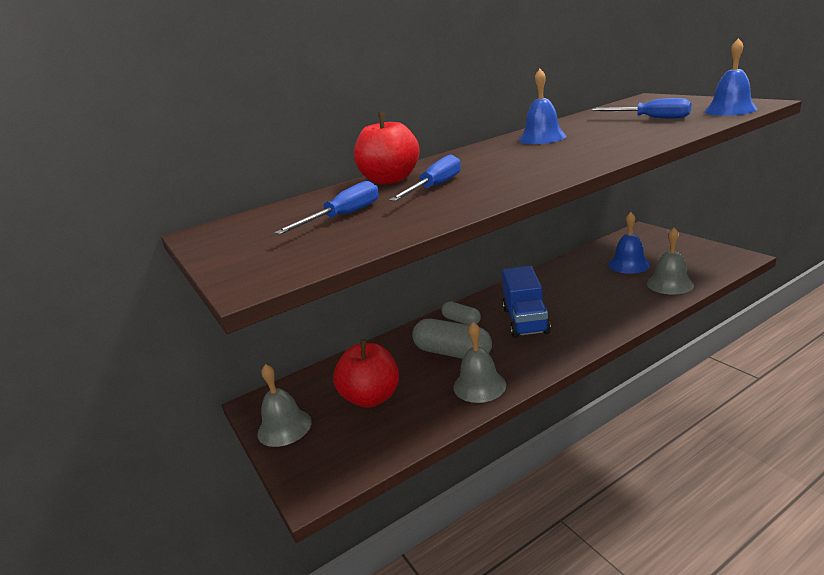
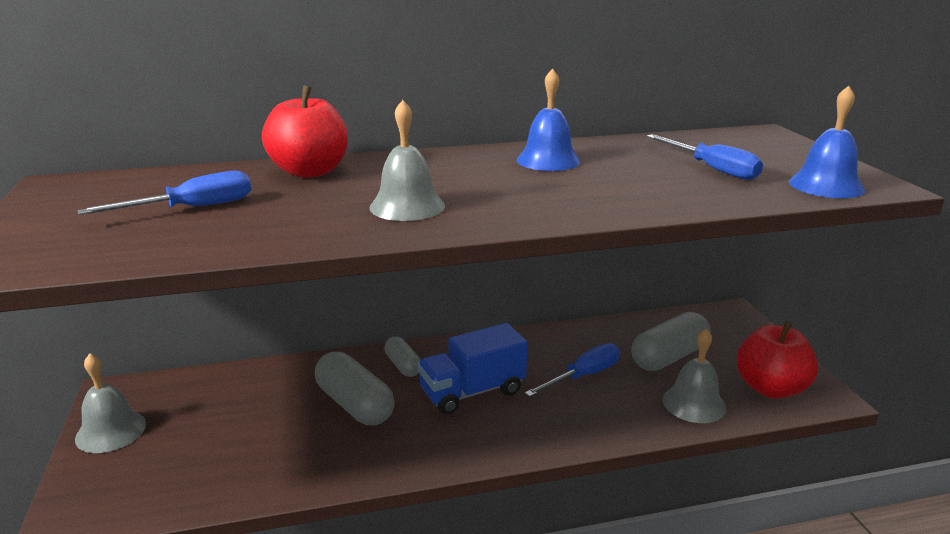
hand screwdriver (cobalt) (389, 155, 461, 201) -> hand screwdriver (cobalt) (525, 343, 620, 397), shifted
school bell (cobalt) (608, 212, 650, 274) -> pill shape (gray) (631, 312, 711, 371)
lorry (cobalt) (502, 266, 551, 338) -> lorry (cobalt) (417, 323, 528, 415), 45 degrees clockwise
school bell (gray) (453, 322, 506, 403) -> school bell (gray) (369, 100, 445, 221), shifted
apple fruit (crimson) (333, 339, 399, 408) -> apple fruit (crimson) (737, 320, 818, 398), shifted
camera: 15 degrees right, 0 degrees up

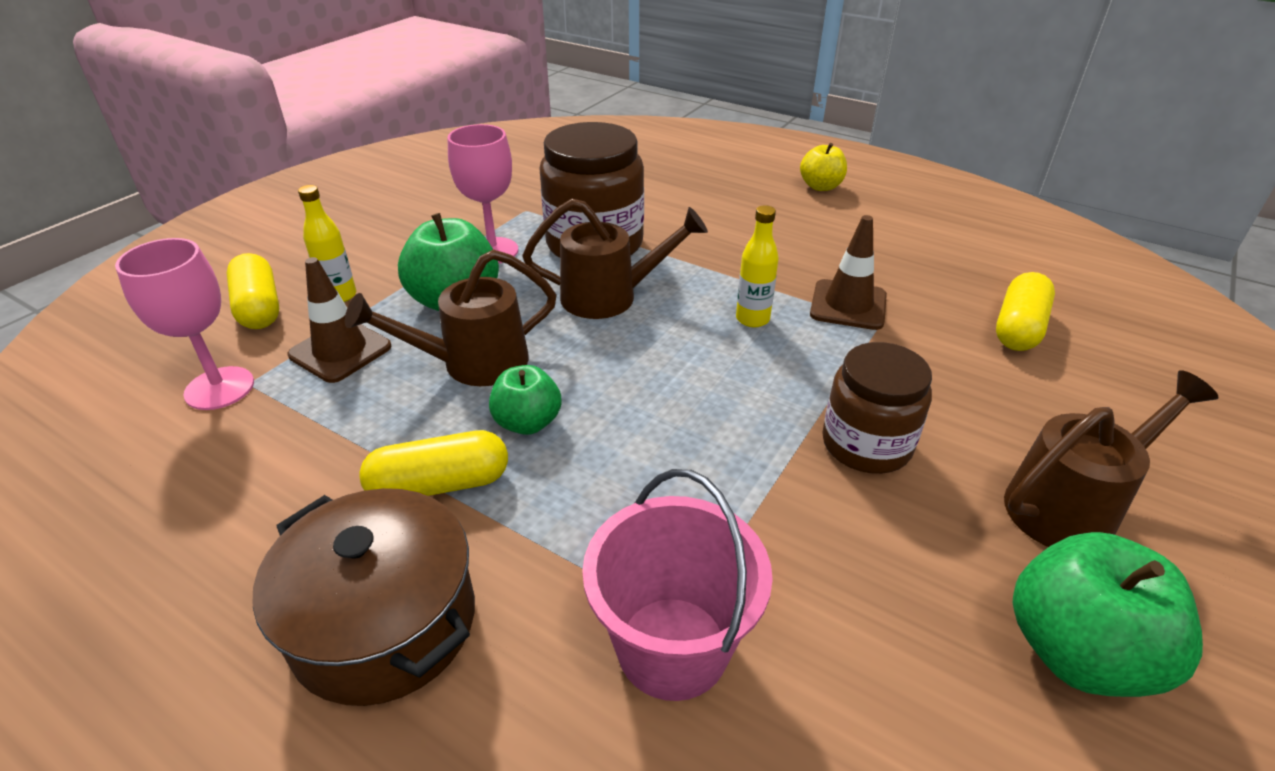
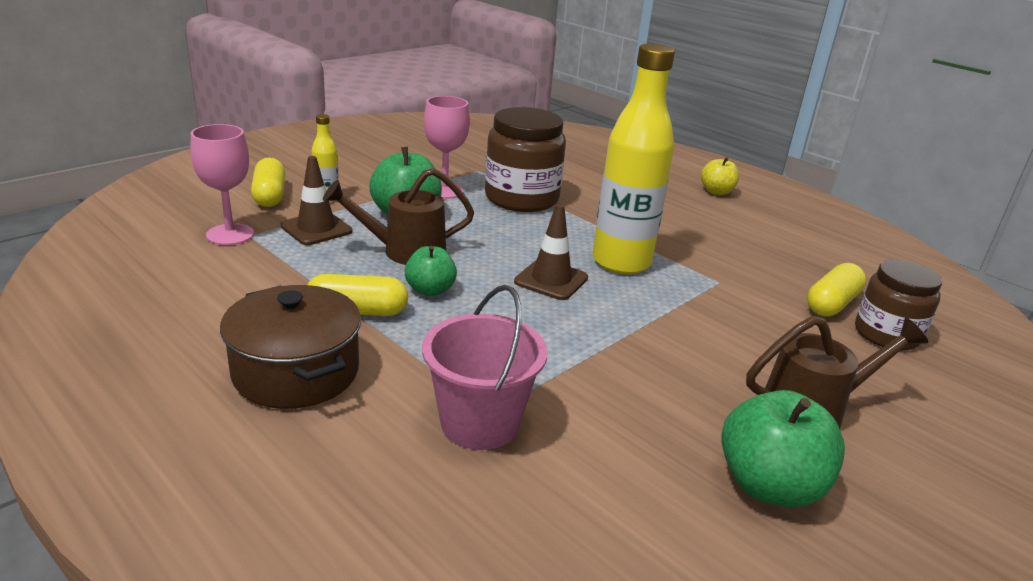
watering can (brown) (522, 199, 708, 319) -> none
flask (golden) (736, 205, 779, 328) -> flask (golden) (593, 43, 675, 274), x2.26
road cone (brown) (810, 215, 887, 330) -> road cone (brown) (514, 204, 588, 300), shifted
jar (brown) (822, 342, 932, 474) -> jar (brown) (855, 259, 942, 351), shifted
camera: 10 degrees right, 10 degrees down

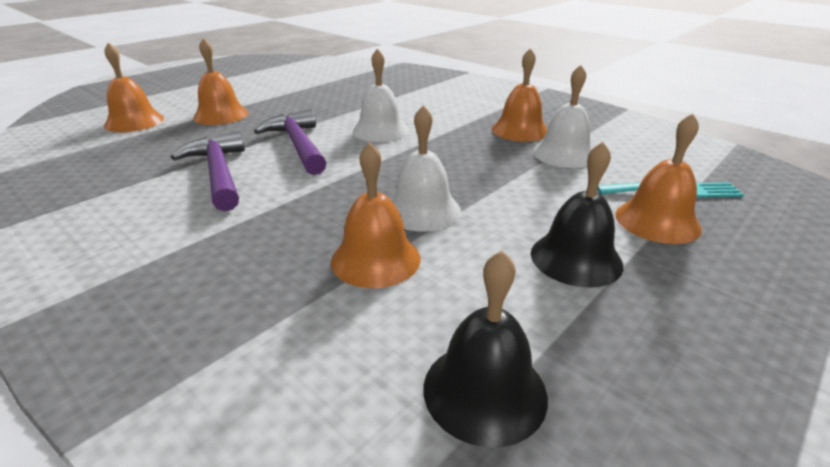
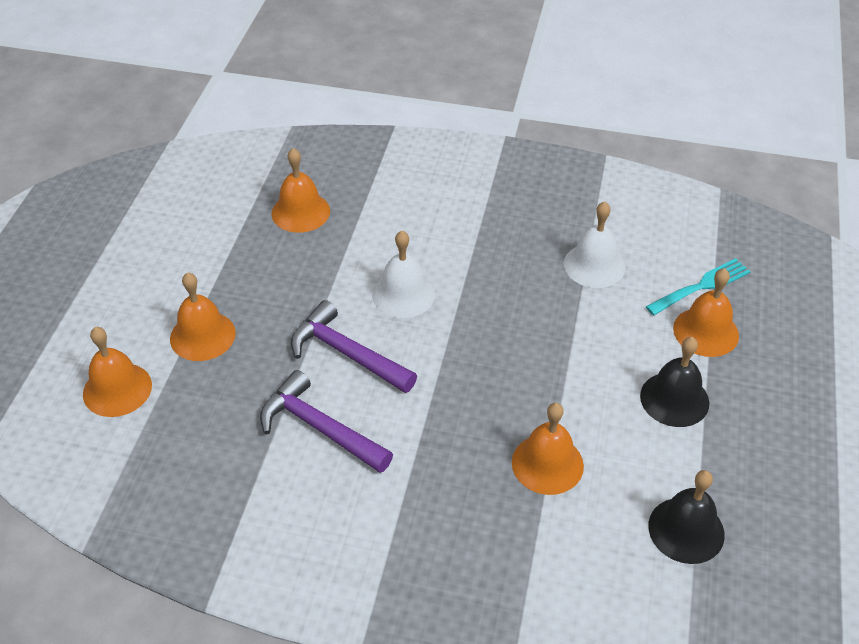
school bell (bright orange) (492, 48, 547, 142) -> school bell (bright orange) (271, 148, 330, 233), shifted
school bell (snow-white) (391, 105, 461, 231) -> none
camera: 30 degrees left, 15 degrees up

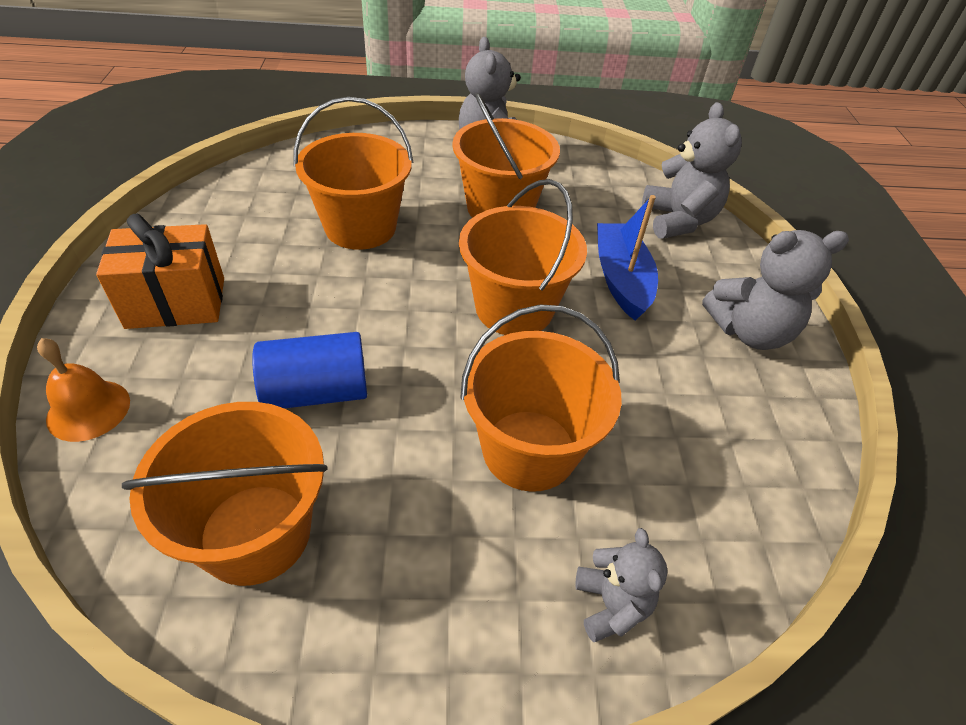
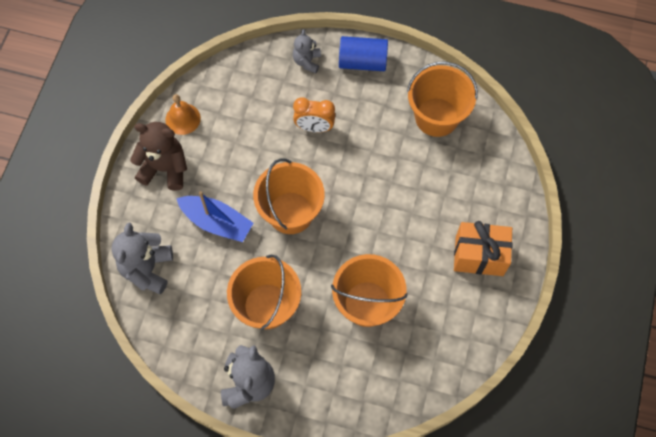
sailboat (cobalt) (597, 195, 658, 320) -> sailboat (cobalt) (176, 191, 253, 242), 75 degrees counterclockwise
teddy bear (gray) (702, 230, 849, 350) -> teddy bear (brown) (130, 122, 187, 191)
sand bucket (bright orange) (460, 304, 622, 492) -> alarm clock (bright orange) (293, 97, 335, 132)
solid cylinder (cobalt) (252, 332, 367, 409) -> solid cylinder (cobalt) (339, 36, 388, 71), shifted
school bell (bright orange) (37, 338, 130, 442) -> school bell (bright orange) (165, 94, 201, 135), shifted
camera: 160 degrees left, 20 degrees up

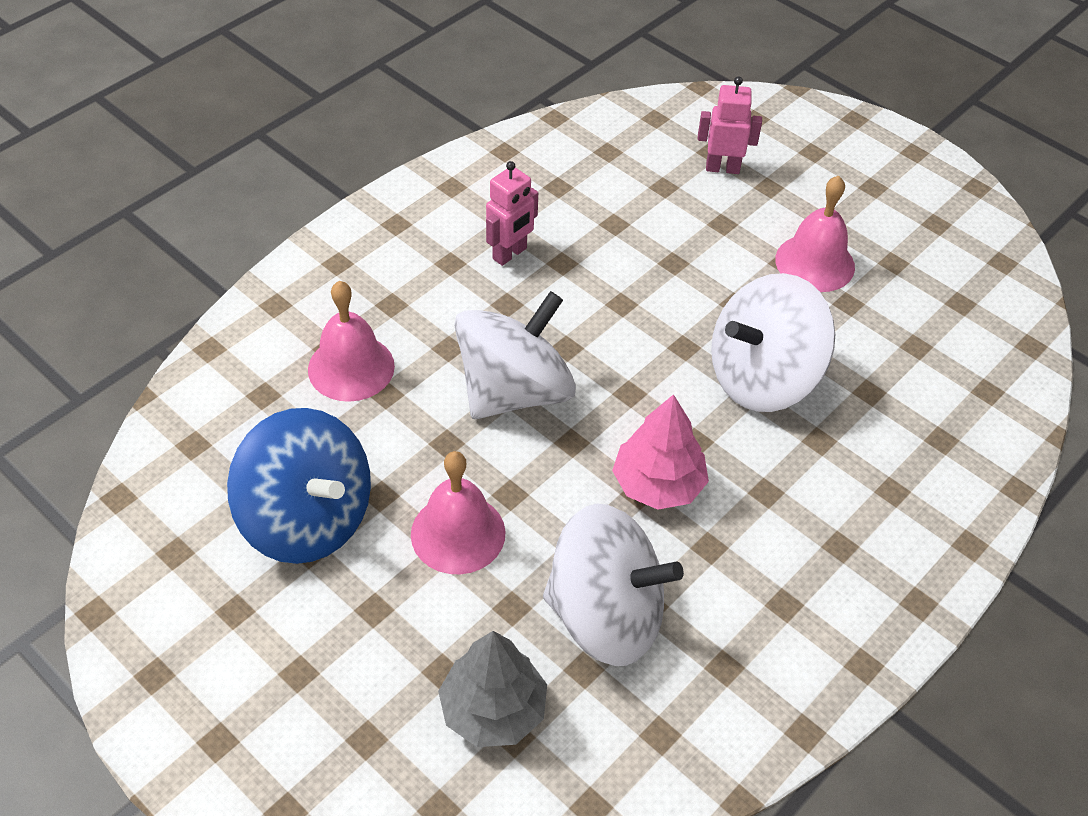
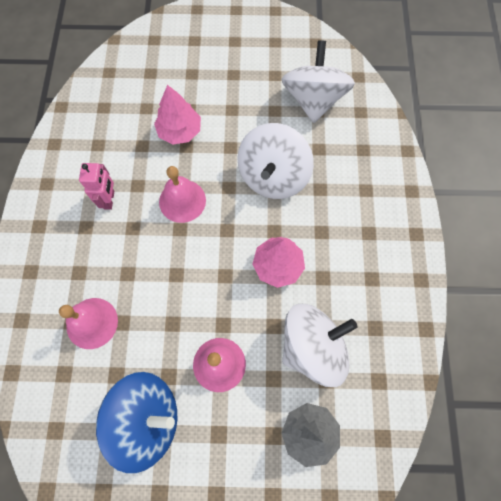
robot (rosy) (698, 76, 762, 174) -> none
school bell (rosy) (775, 176, 855, 292) -> school bell (rosy) (159, 166, 206, 223), shifted
spinning top (snow-white) (454, 291, 576, 419) -> spinning top (snow-white) (281, 40, 355, 123), shifted
none -> fir tree (rosy) (154, 85, 201, 145)
camera: 40 degrees left, 20 degrees up

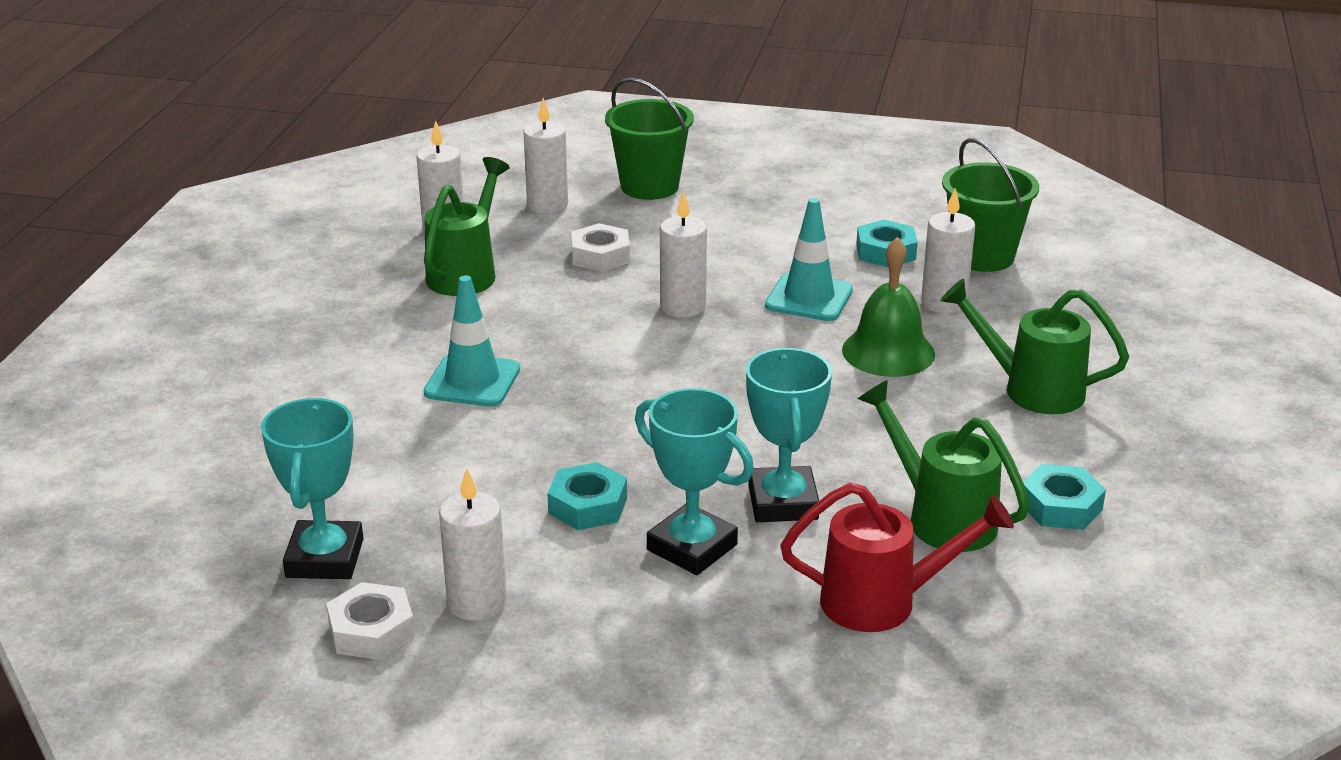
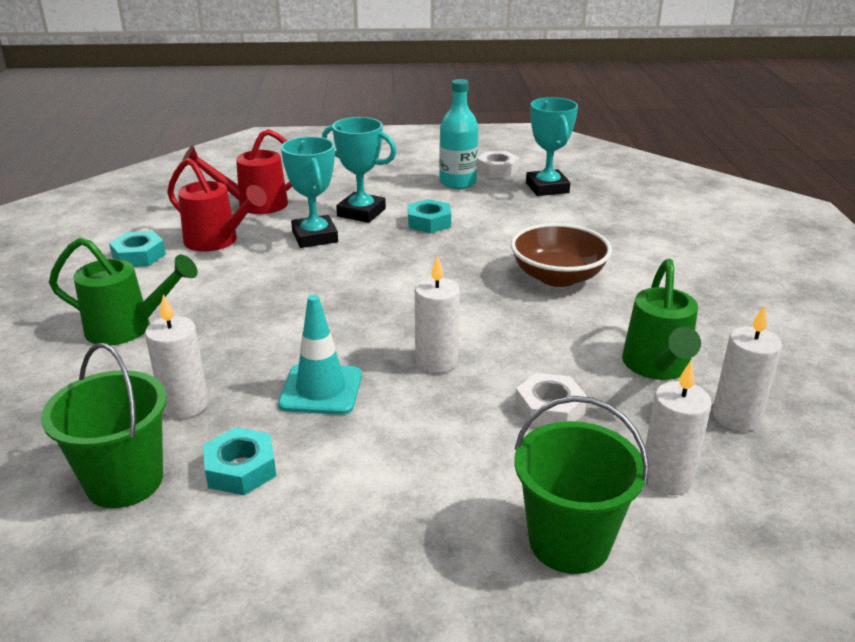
school bell (leaf-green) (842, 237, 935, 377) -> none
road cone (aqua) (424, 275, 520, 407) -> deep dish (brown) (511, 223, 612, 287)
watering can (leaf-green) (858, 380, 1030, 552) -> watering can (crimson) (167, 158, 267, 251)
candle (snow-white) (439, 468, 507, 621) -> flask (aqua) (439, 79, 479, 189)
camera: 165 degrees right, 0 degrees up

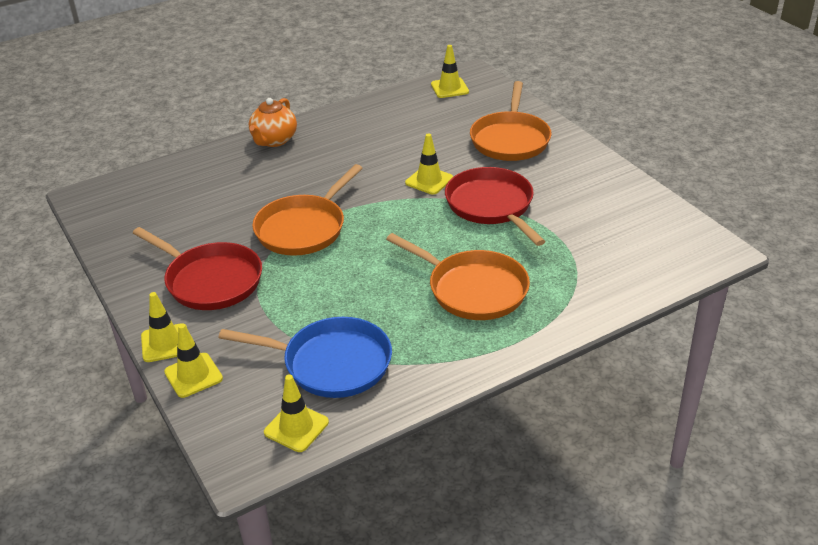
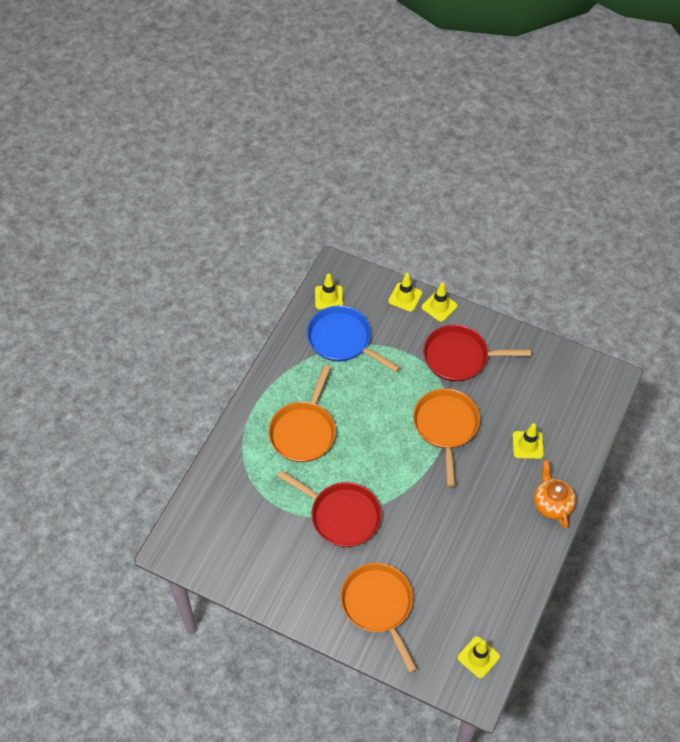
road cone (golden) (405, 133, 453, 195) -> road cone (golden) (513, 423, 544, 459), shifted
frying pan (bright orange) (386, 233, 530, 320) -> frying pan (bright orange) (268, 365, 336, 462), 75 degrees counterclockwise
frying pan (cobalt) (218, 317, 392, 398) -> frying pan (cobalt) (307, 306, 400, 372), 60 degrees clockwise
camera: 145 degrees right, 20 degrees up

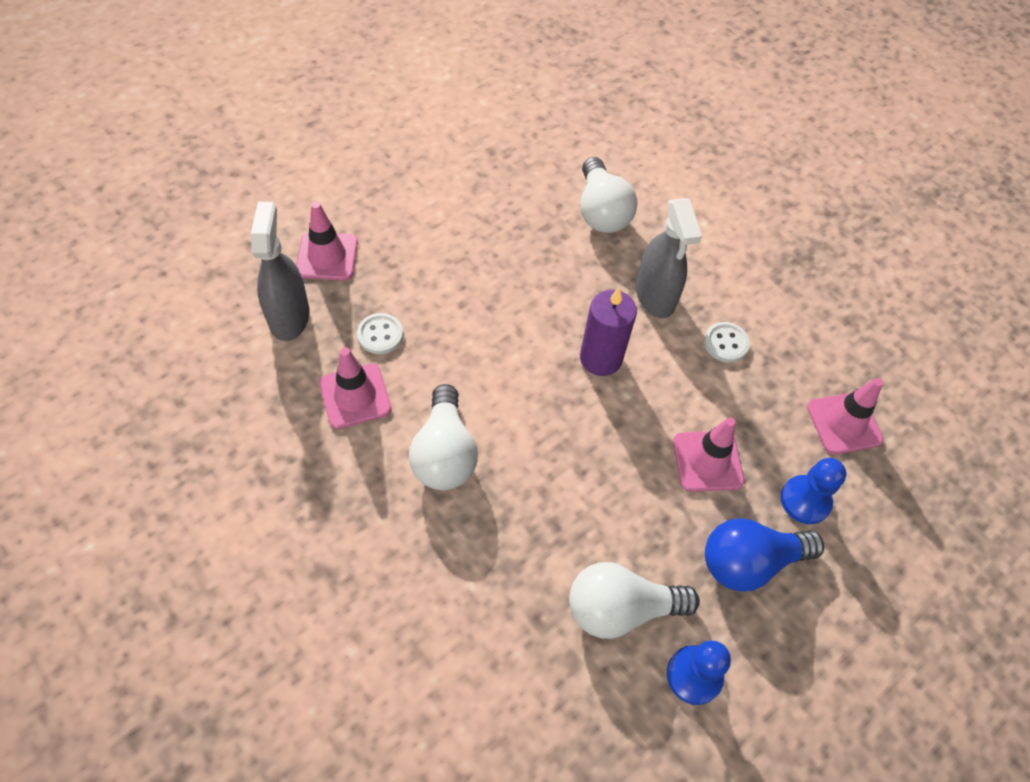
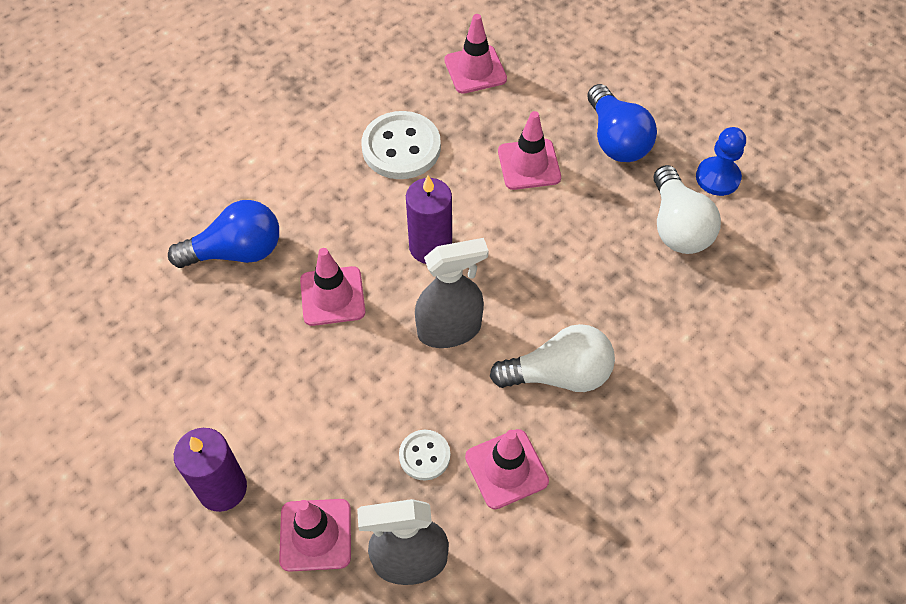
light bulb (snow-white) (580, 157, 637, 233) -> light bulb (cobalt) (168, 200, 279, 268)
spray cleaner (gray) (636, 198, 702, 318) -> spray cleaner (gray) (415, 238, 489, 348), shifted
sewing button (snow-white) (704, 322, 750, 363) -> sewing button (snow-white) (361, 111, 441, 179), x1.85
chess pawn (cobalt) (781, 458, 846, 524) -> none
none -> road cone (rosy) (300, 248, 365, 326)
none -> candle (purple) (174, 428, 247, 512)
camera: 90 degrees left, 0 degrees up

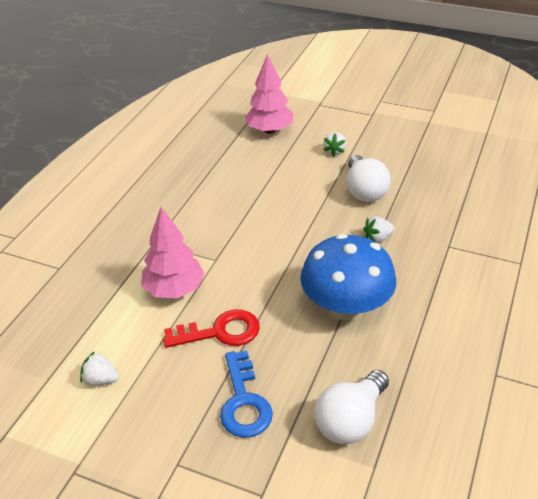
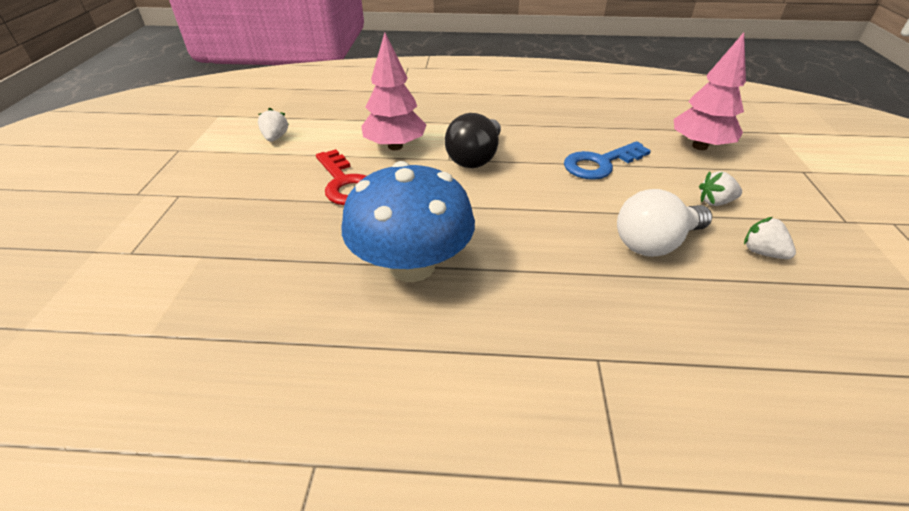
strawberry (snow-white) (363, 216, 395, 243) -> strawberry (snow-white) (744, 217, 796, 259), shifted
latchkey (cobalt) (220, 350, 273, 438) -> latchkey (cobalt) (564, 141, 651, 180), shifted
light bulb (snow-white) (315, 370, 389, 444) -> none
none -> light bulb (jet-black) (445, 113, 501, 168)
camera: 70 degrees right, 0 degrees up

